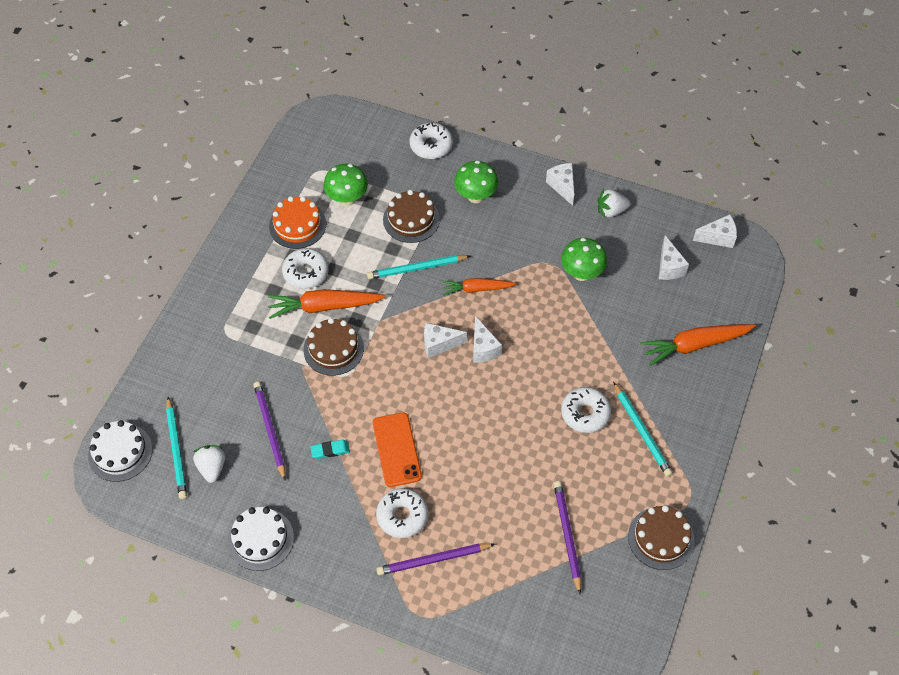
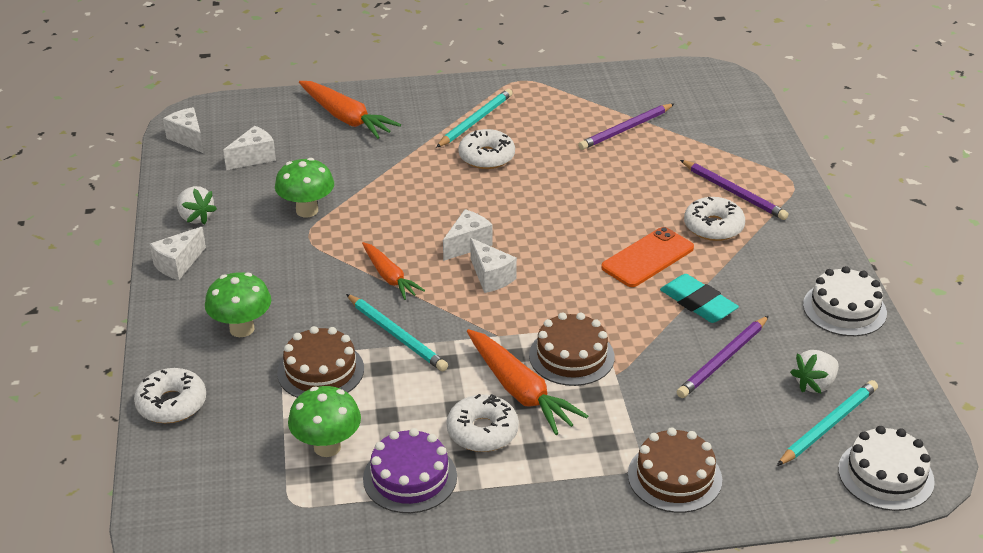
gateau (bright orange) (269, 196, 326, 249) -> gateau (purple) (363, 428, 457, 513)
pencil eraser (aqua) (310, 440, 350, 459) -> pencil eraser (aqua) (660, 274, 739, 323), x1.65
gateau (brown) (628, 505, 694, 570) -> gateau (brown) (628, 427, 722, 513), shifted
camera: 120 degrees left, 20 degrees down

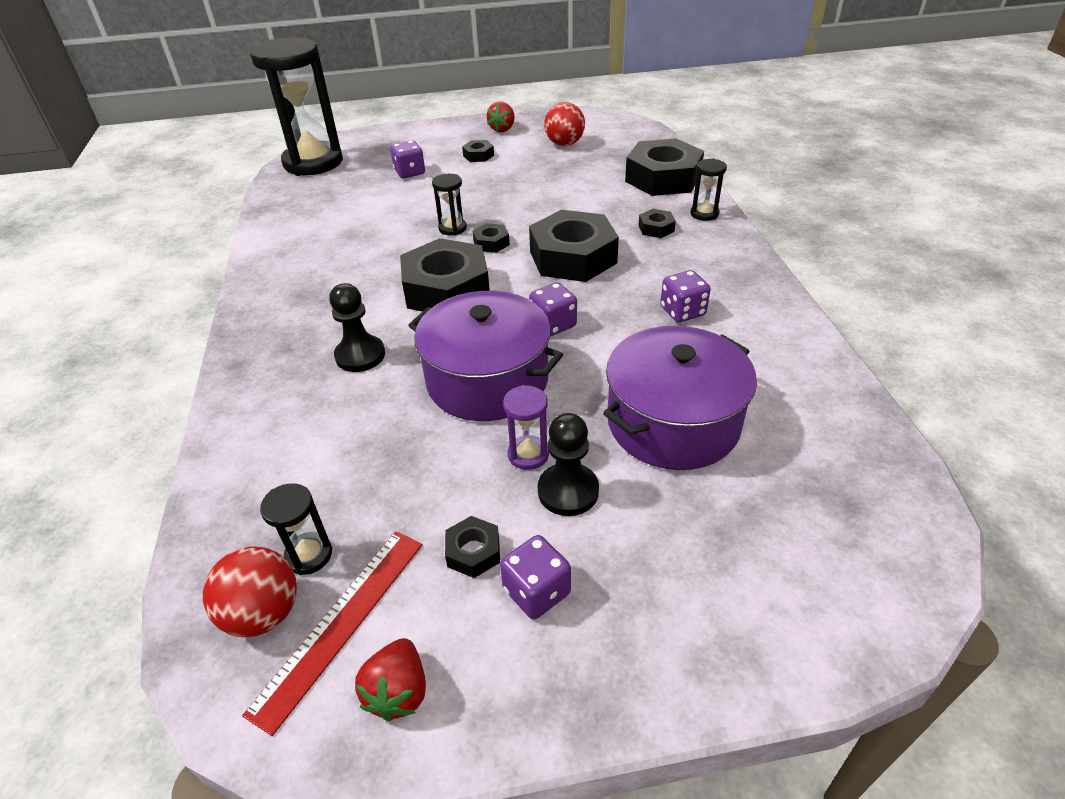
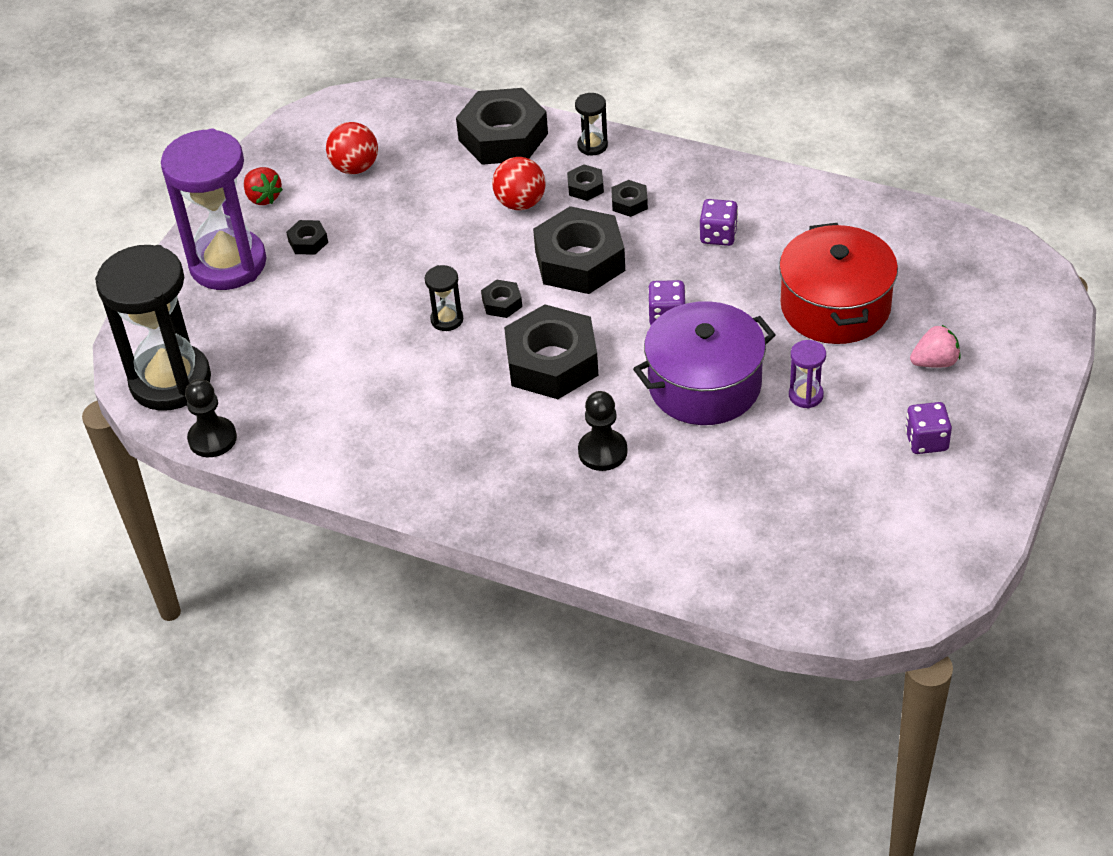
die (purple) (390, 140, 425, 178) -> none
stockpot (purple) (603, 326, 757, 470) -> stockpot (crimson) (779, 223, 898, 344)
chess pawn (jet-black) (538, 413, 599, 516) -> chess pawn (jet-black) (185, 379, 237, 457), shifted
hourglass (jet-black) (260, 483, 332, 575) -> none
hex nut (jet-black) (445, 516, 500, 578) -> hex nut (jet-black) (611, 180, 648, 217), shifted
measuring stick (crimson) (242, 531, 423, 736) -> none
sphere (crimson) (203, 546, 297, 637) -> sphere (crimson) (492, 157, 546, 210), shifted
strawberry (crimson) (355, 638, 426, 721) -> none
none -> hourglass (purple) (161, 128, 266, 290)
none -> strawberry (rosy) (910, 325, 961, 368)
camera: 55 degrees left, 5 degrees up

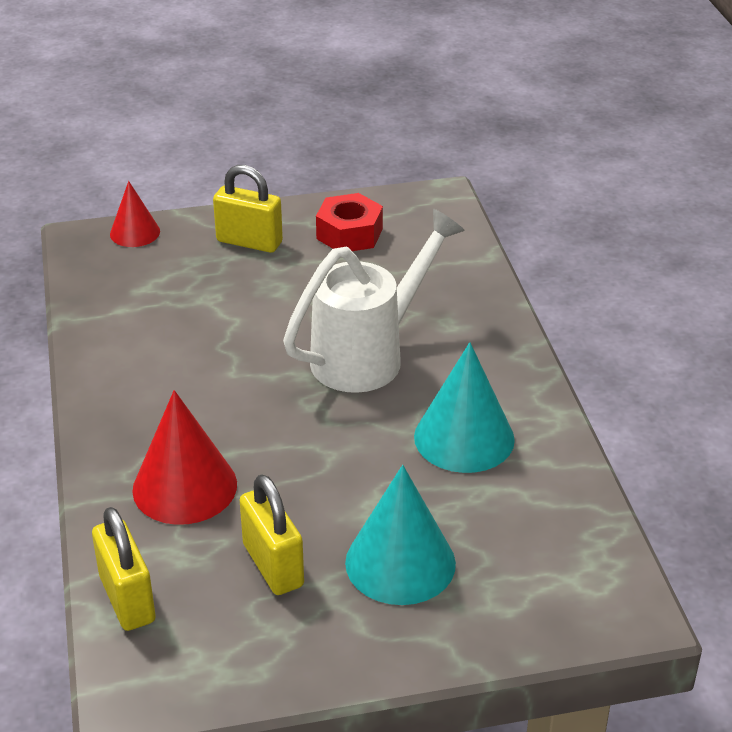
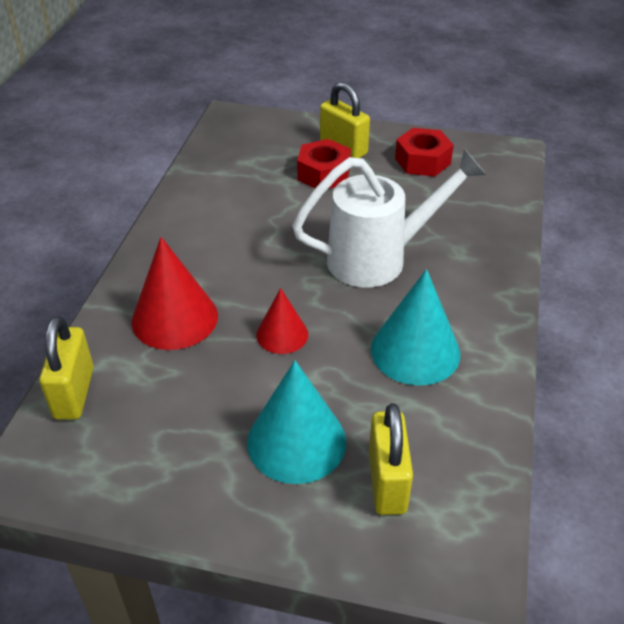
solid cone (crimson) (110, 181, 160, 247) -> solid cone (crimson) (256, 288, 308, 354), shifted
lock (golden) (240, 474, 304, 595) -> lock (golden) (369, 403, 413, 515), shifted
none -> hex nut (crimson) (297, 139, 351, 189)
camera: 25 degrees right, 5 degrees up

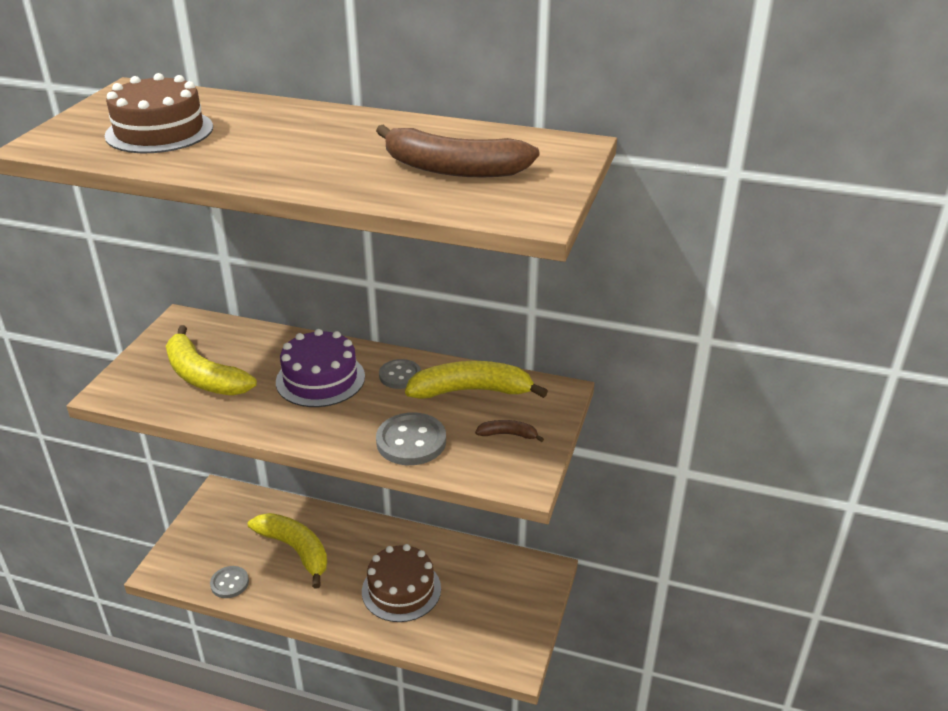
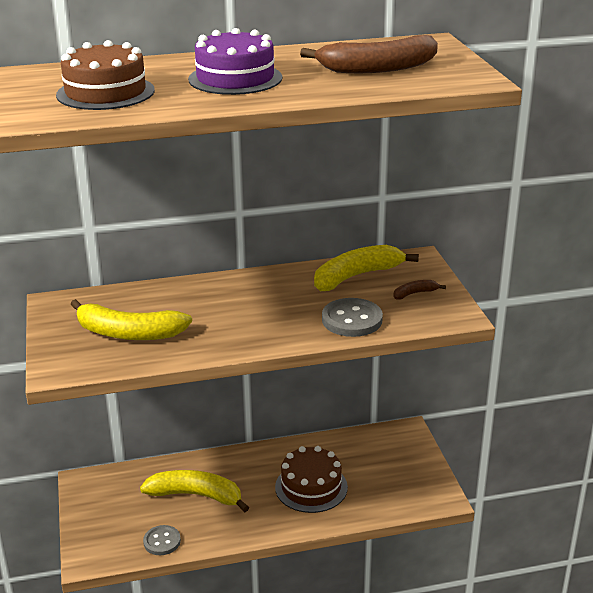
gateau (purple) (276, 329, 365, 407) -> gateau (purple) (188, 28, 282, 95), shifted
sewing button (gray) (379, 359, 421, 389) -> none
camera: 30 degrees left, 5 degrees down

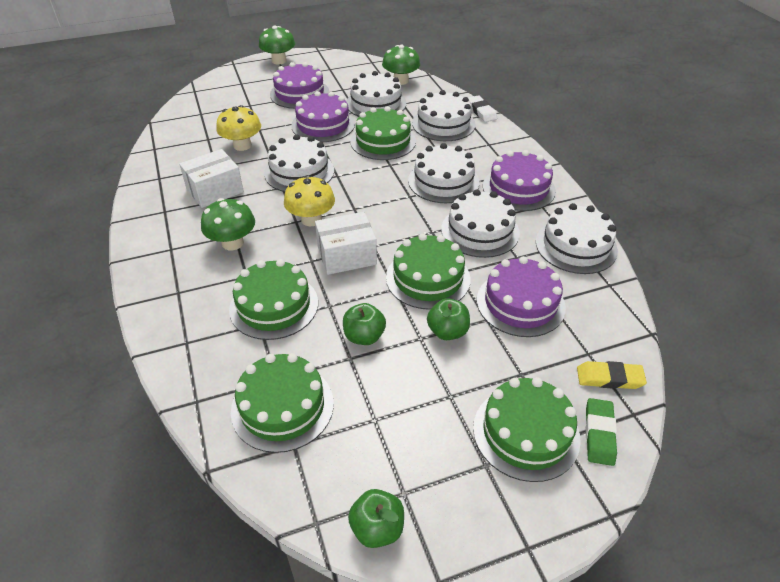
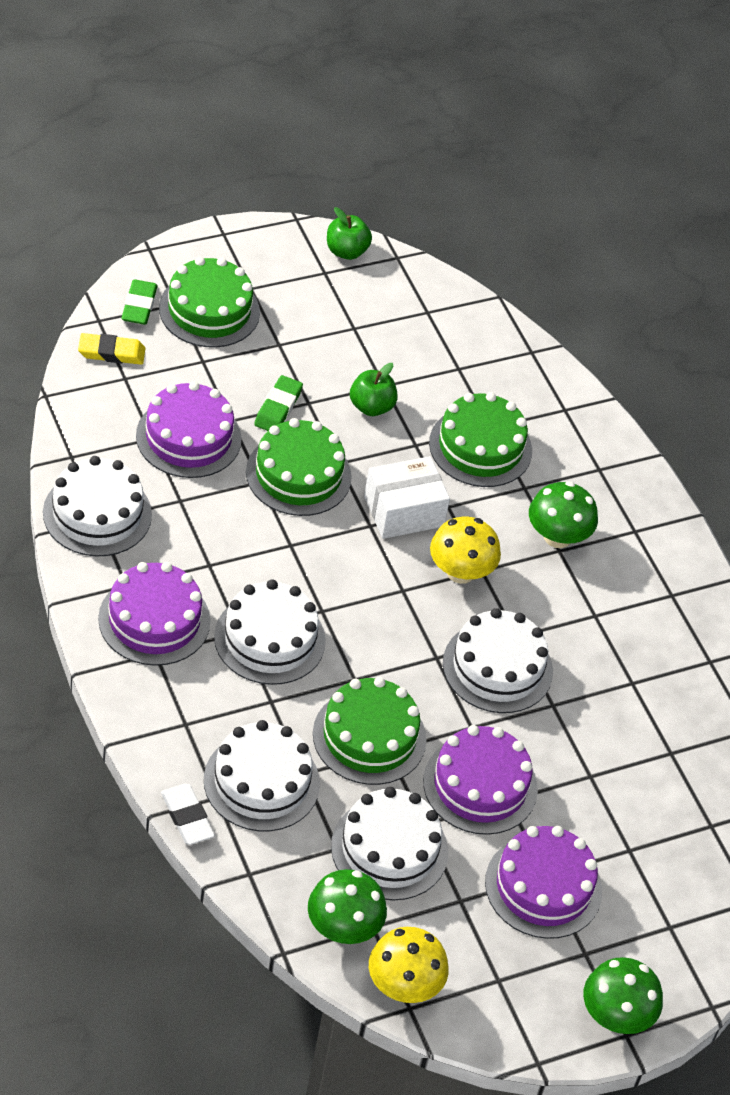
fungus (golden) (216, 105, 261, 151) -> fungus (golden) (369, 927, 449, 1003), shifted
box (snow-white) (179, 149, 244, 208) -> none
gateau (snow-white) (441, 189, 520, 258) -> none
apple fruit (leaf-green) (427, 298, 470, 340) -> pencil eraser (leaf-green) (254, 375, 303, 431)
gateau (leaf-green) (231, 353, 334, 453) -> none
camera: 170 degrees right, 5 degrees up

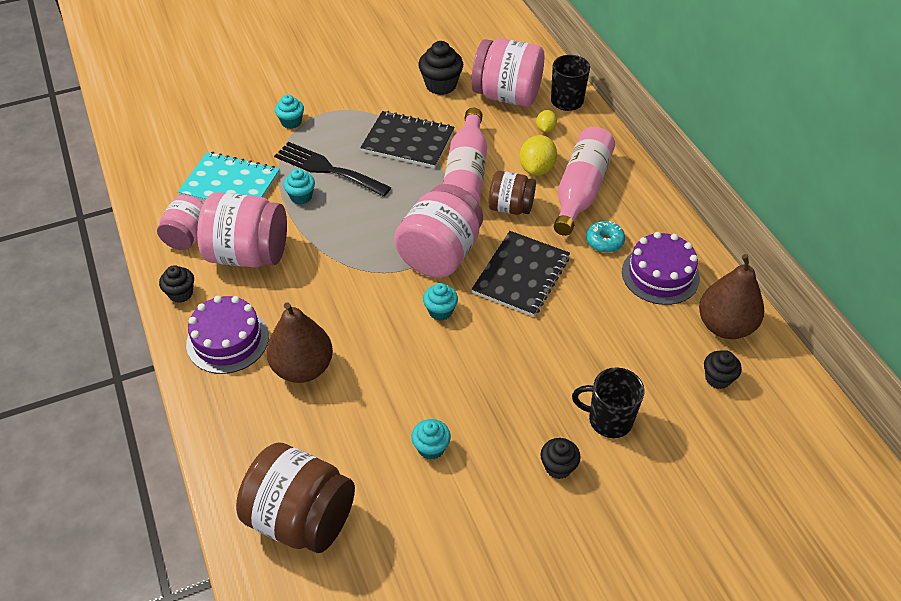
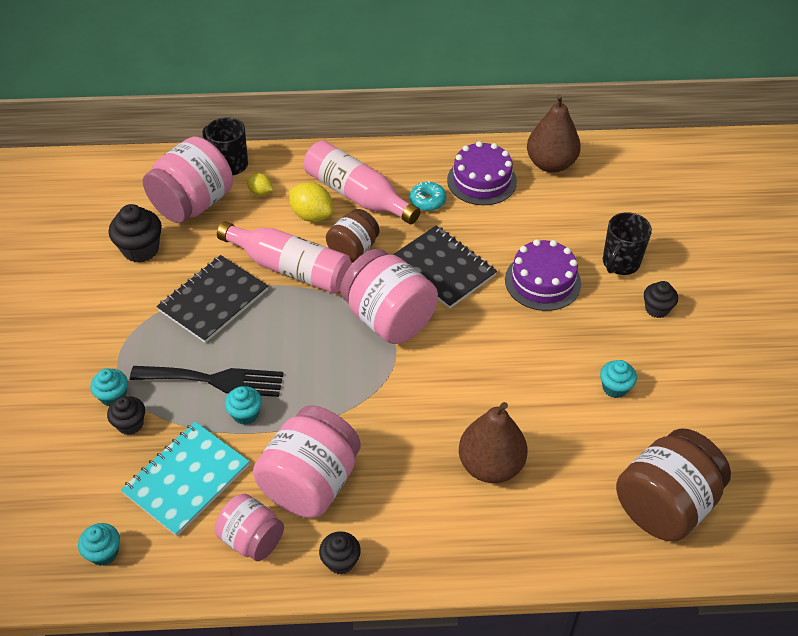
dinner fork (jet-black) (274, 142, 391, 197) -> dinner fork (jet-black) (130, 366, 284, 397), 135 degrees counterclockwise
cupcake (aqua) (423, 283, 458, 321) -> cupcake (aqua) (78, 523, 120, 566), shifted
gateau (purple) (186, 296, 269, 374) -> gateau (purple) (505, 239, 581, 311), shifted
cupcake (jet-black) (704, 350, 742, 389) -> cupcake (jet-black) (107, 396, 145, 435), shifted
camera: 70 degrees left, 0 degrees up

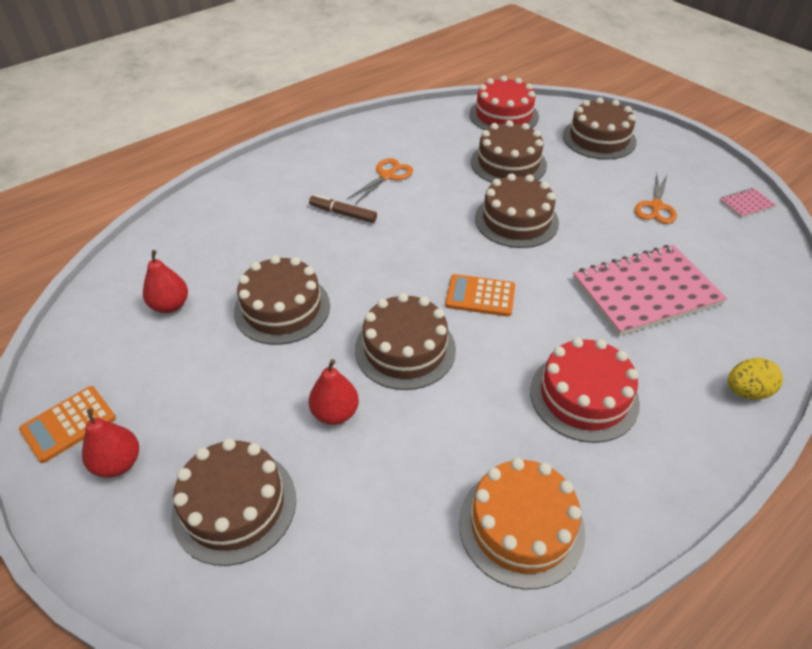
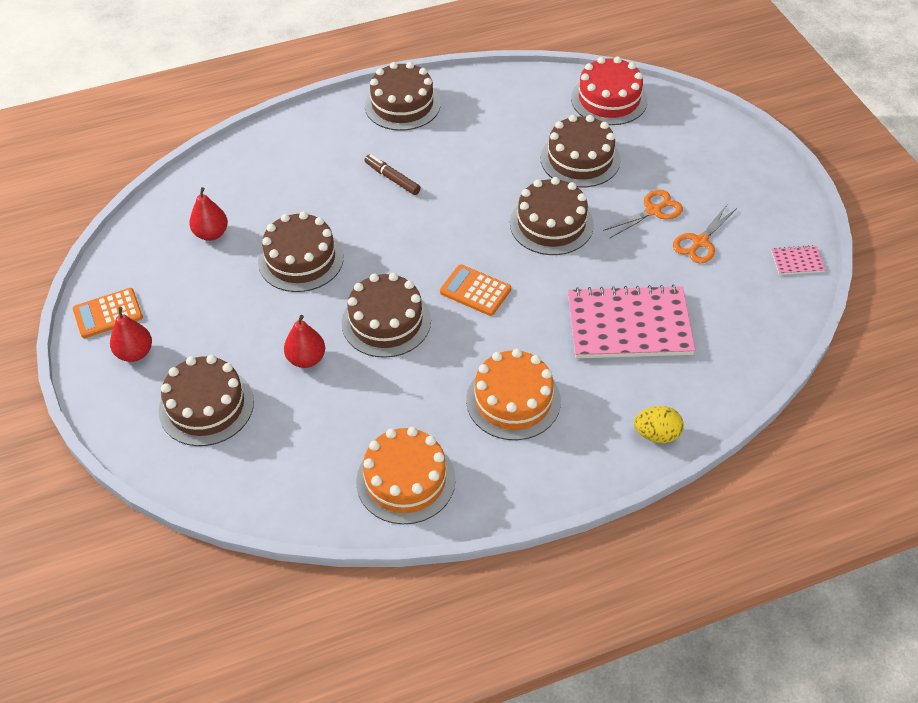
gateau (brown) (563, 97, 637, 160) -> gateau (brown) (365, 62, 441, 131), shifted
scissors (bright orange) (347, 158, 413, 204) -> scissors (bright orange) (603, 189, 683, 238), shifted
gateau (crimson) (530, 337, 640, 443) -> gateau (bright orange) (466, 349, 561, 440)
camera: 20 degrees right, 5 degrees up

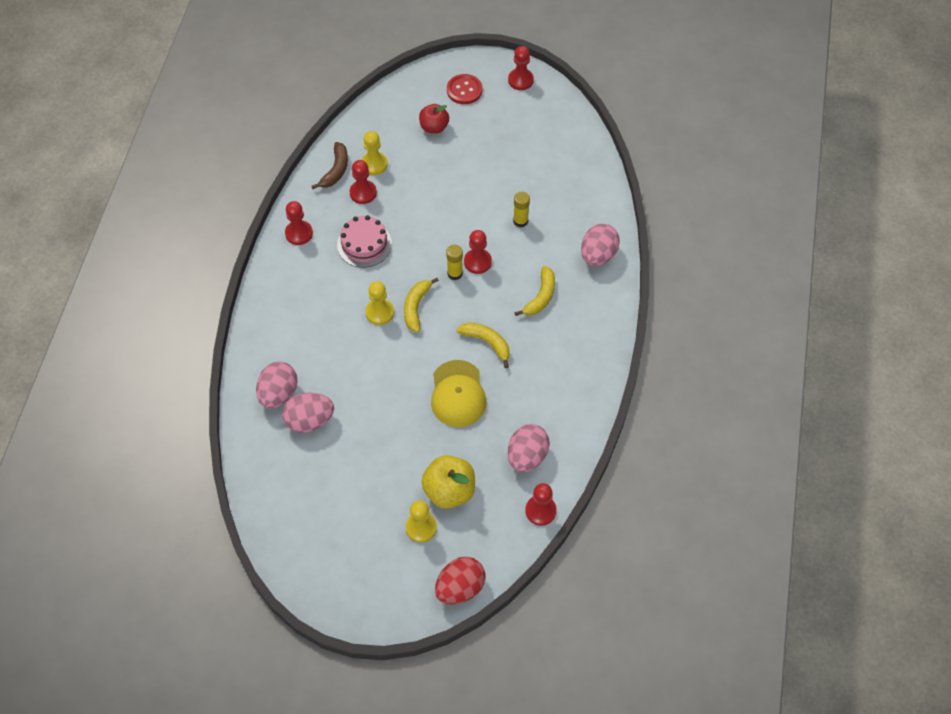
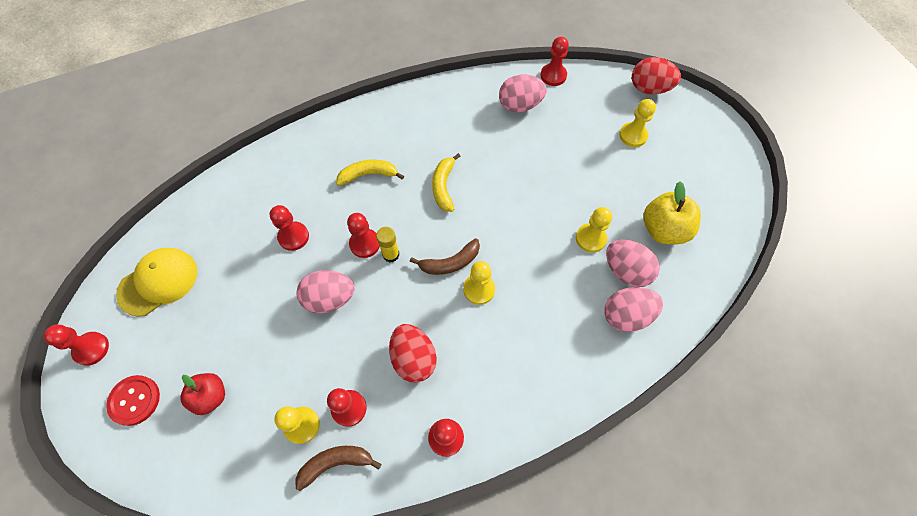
glue stick (golden) (513, 192, 530, 227) -> chess pawn (crimson) (270, 205, 309, 251)
gateau (rosy) (337, 215, 392, 268) -> egg (crimson) (389, 324, 437, 383)
egg (rosy) (581, 224, 620, 266) -> egg (rosy) (296, 270, 354, 313), shifted
toy banana (golden) (404, 278, 439, 332) -> toy banana (brown) (410, 238, 480, 275)
peaked cap (golden) (431, 360, 487, 427) -> peaked cap (golden) (116, 248, 197, 317), shifted
apple fruit (golden) (421, 455, 475, 509) -> apple fruit (golden) (643, 181, 701, 244), shifted
none -> chess pawn (golden) (576, 207, 612, 253)
camera: 125 degrees left, 5 degrees up

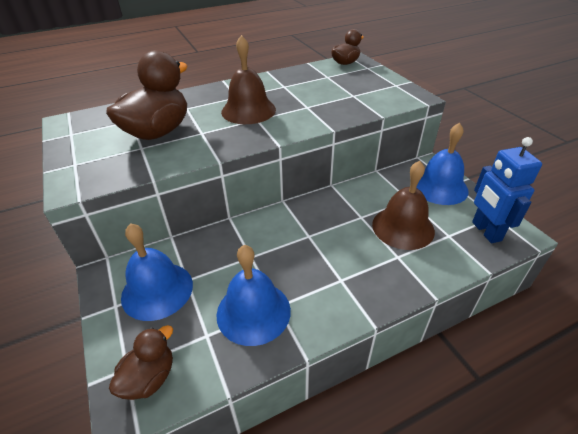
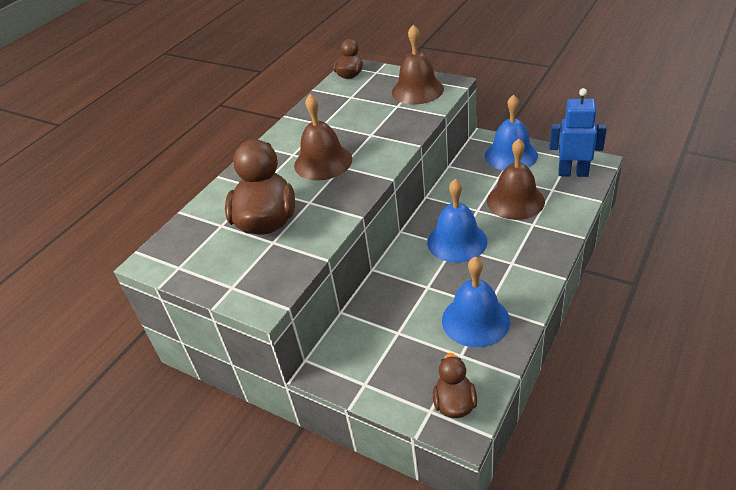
robot (cobalt) (472, 137, 542, 243) -> robot (cobalt) (549, 88, 607, 177), 150 degrees clockwise
school bell (cobalt) (121, 223, 193, 321) -> school bell (cobalt) (427, 179, 487, 263), shifted
none -> school bell (brown) (392, 25, 444, 104)
camera: 30 degrees left, 0 degrees up

